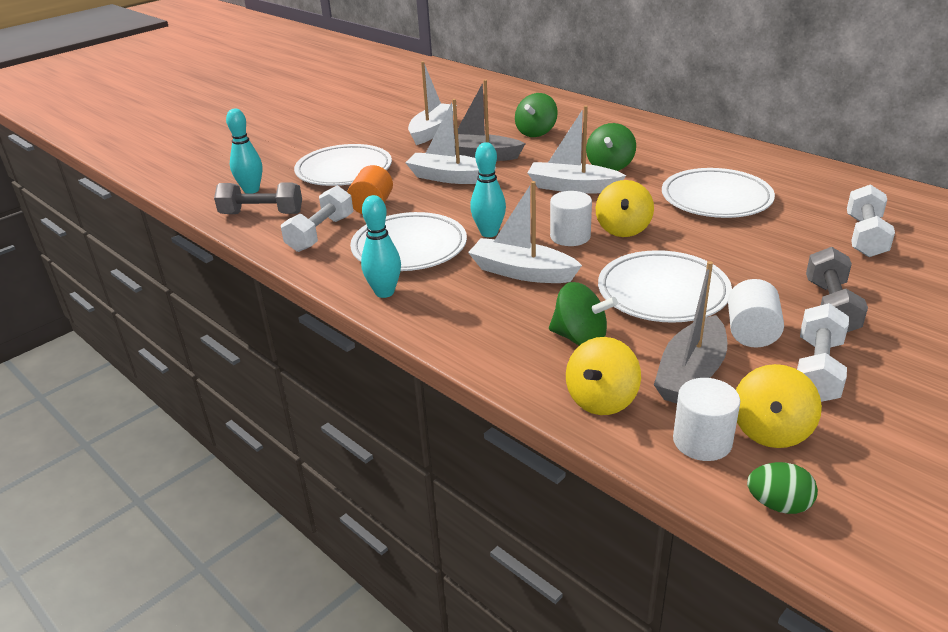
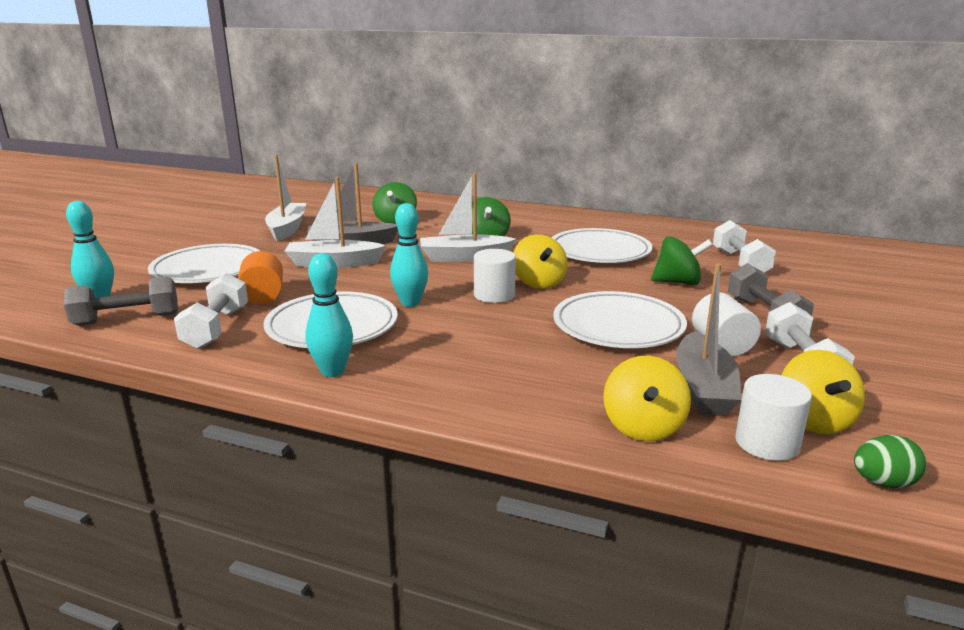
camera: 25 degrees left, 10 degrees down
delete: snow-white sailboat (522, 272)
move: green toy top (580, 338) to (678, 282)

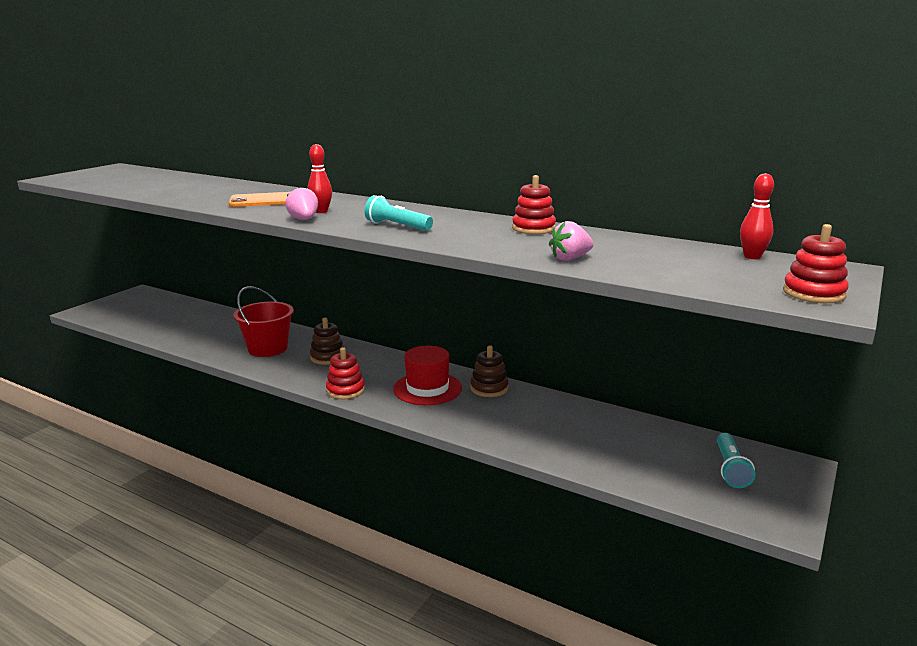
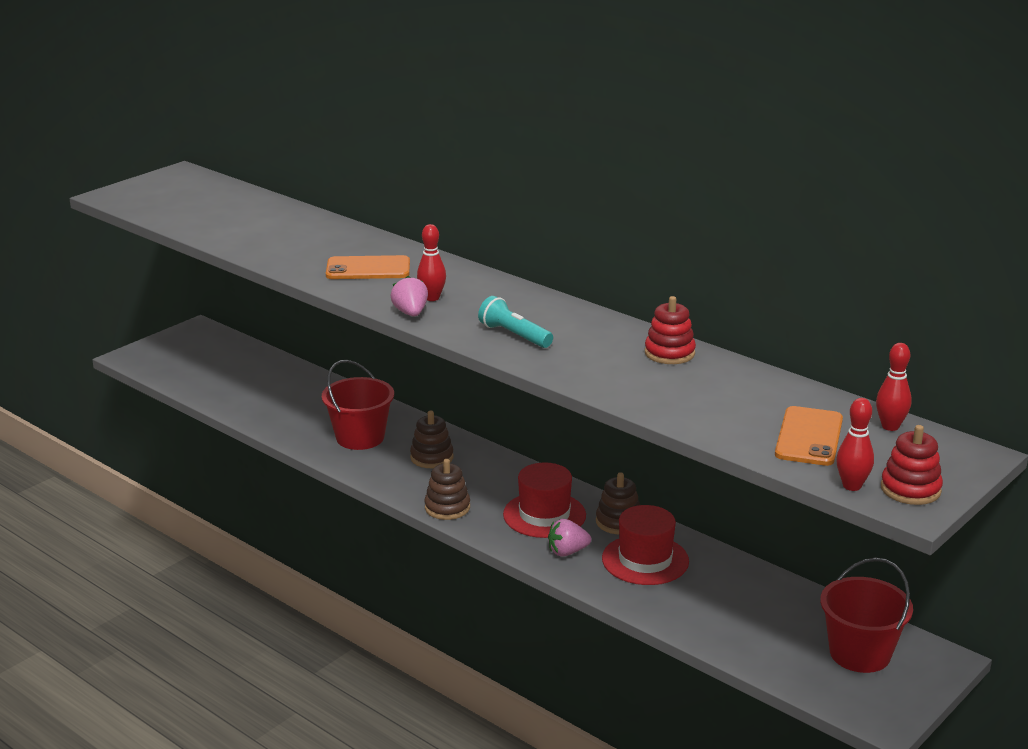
camera: 10 degrees right, 5 degrees up
insert: scarlet top hat (645, 560); bright orange phone (809, 437); scarlet tenpin (852, 486)
move: rosy strawberry (570, 258) to (567, 552)
replace: aqua torch (730, 469) to scarlet sand bucket (859, 653)
recolor: scarlet stacking toy (345, 390) to brown stacking toy (447, 507)

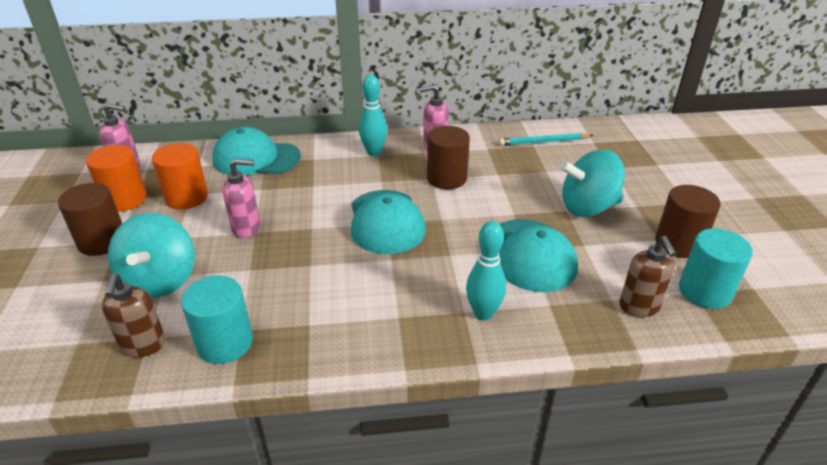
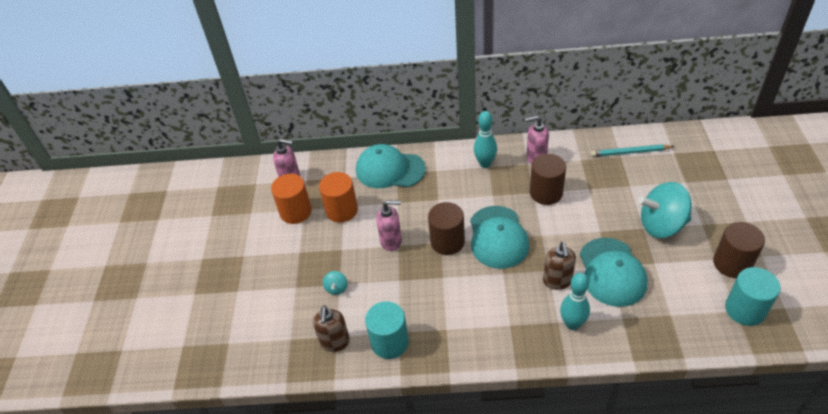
camera: 10 degrees right, 10 degrees up
move: brown solid cylinder (102, 241) to (447, 242); brown soap pump (639, 307) to (557, 281)
resize: aqua toy top (161, 280) = (336, 288) x0.42

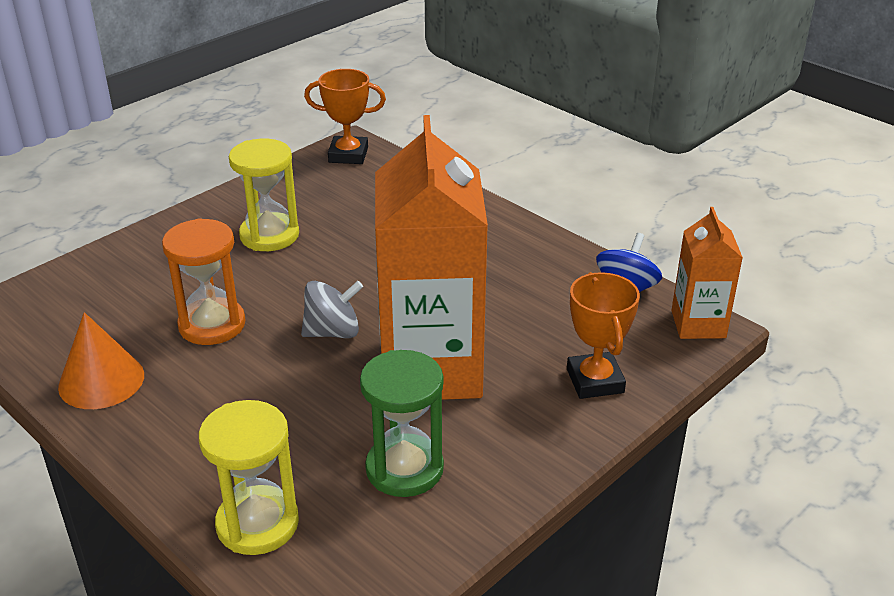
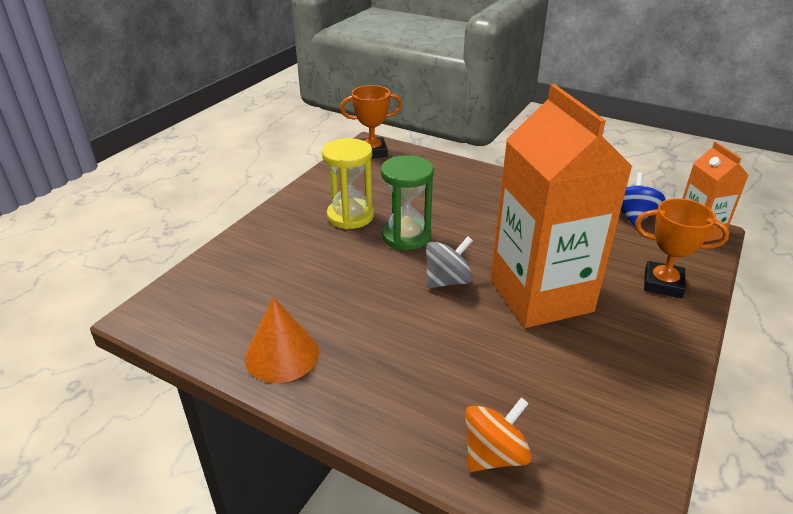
camera: 15 degrees left, 0 degrees up
delete: bright orange sandglass (212, 325)
move: green sandglass (404, 469) to (406, 236)
replace: bright yellow sandglass (257, 523) to bright orange toy top (494, 454)
rotate: bright orange prize cup (595, 381) = (663, 284) 45 degrees counterclockwise

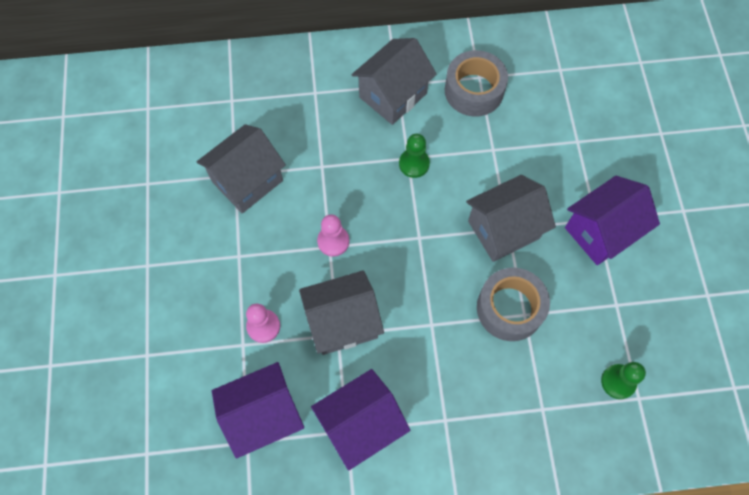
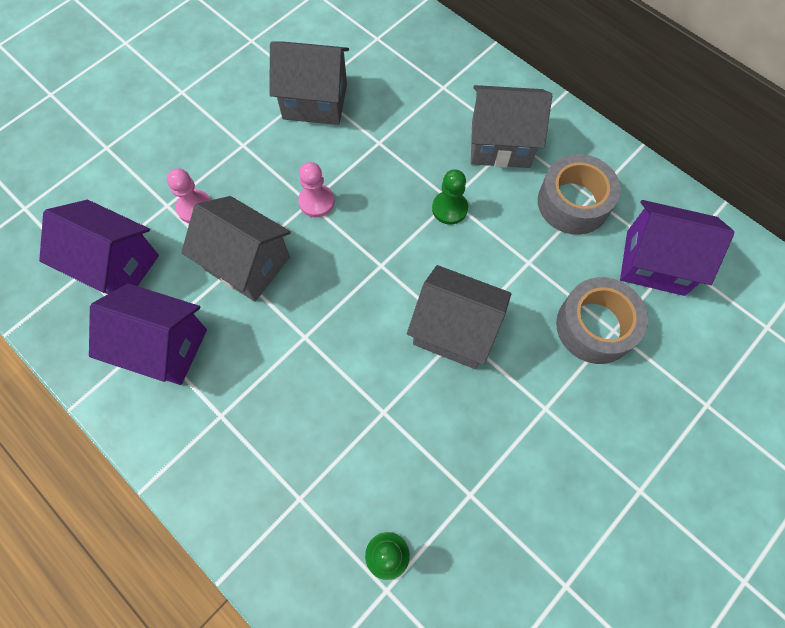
camera: 50 degrees right, 0 degrees up
move: gray sticky tape (510, 308) to (595, 326); violet cottage (601, 232) to (655, 263)

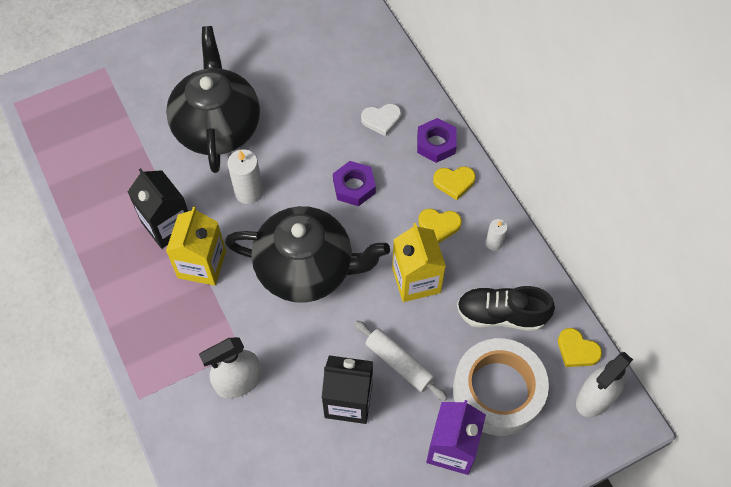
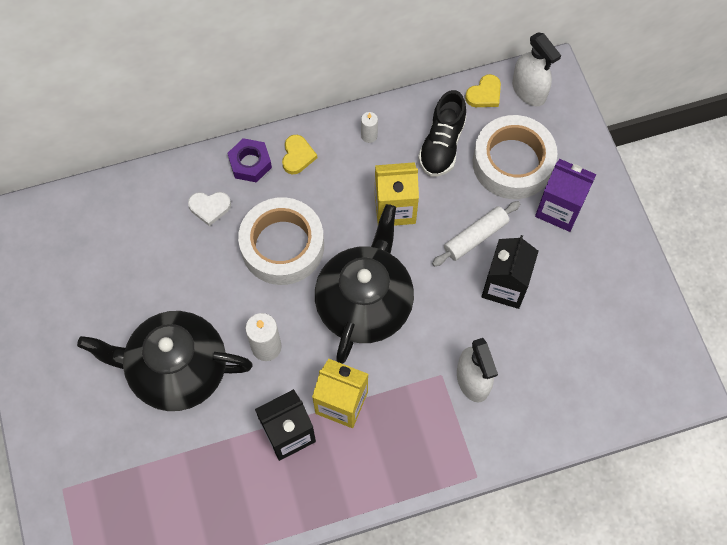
camera: 80 degrees left, 5 degrees up
delete: bright yellow love heart (439, 225)
replace: violet nut (354, 187) to snow-white sticky tape (282, 246)
rotate: snow-white love heart (381, 120) = (209, 207) 90 degrees clockwise

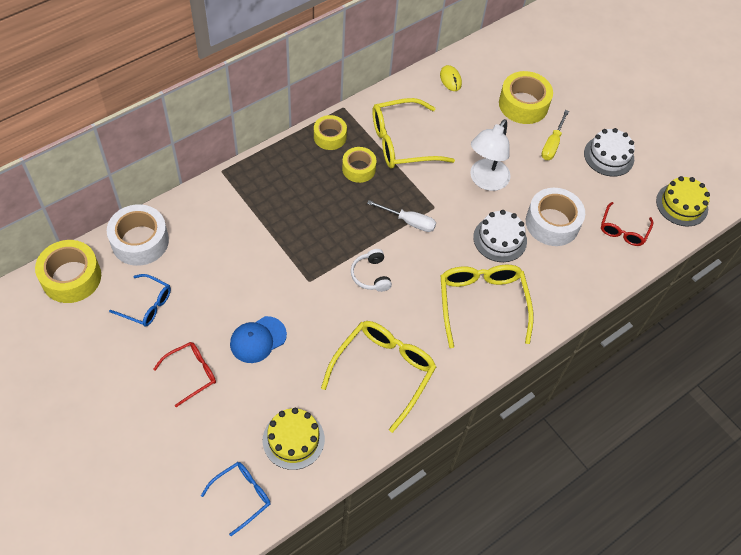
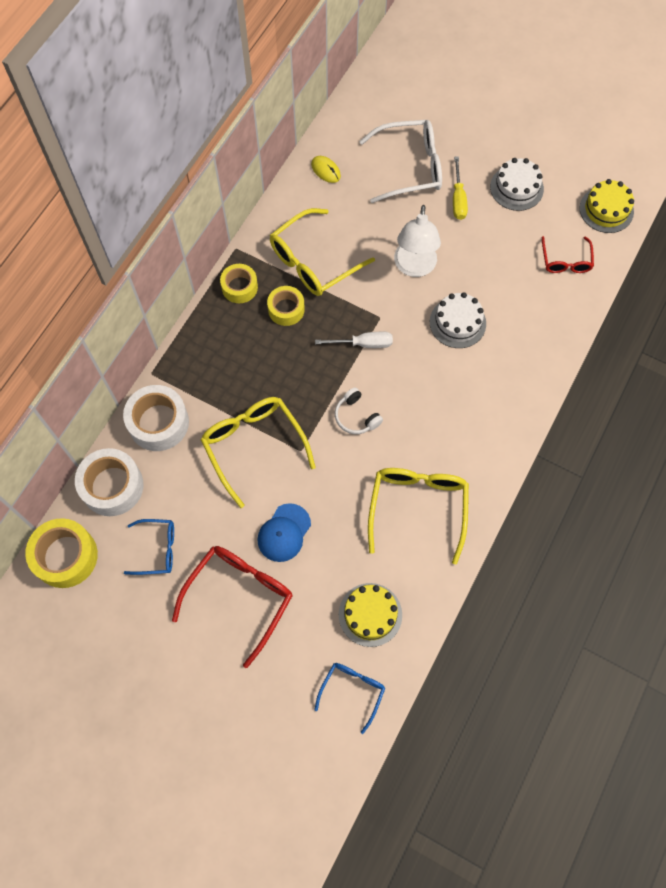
camera: 20 degrees left, 10 degrees up
move: snow-white sticky tape (552, 223) to (158, 423); bright yellow glasses (482, 303) to (254, 446)
replace: bright yellow sticky tape (523, 104) to snow-white glasses (410, 167)
resize: scarlet glasses (191, 374) = (240, 597) x1.73

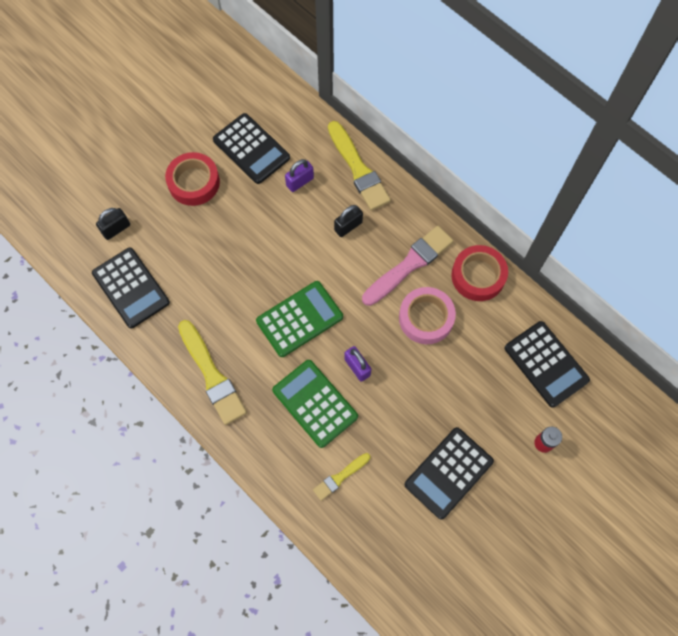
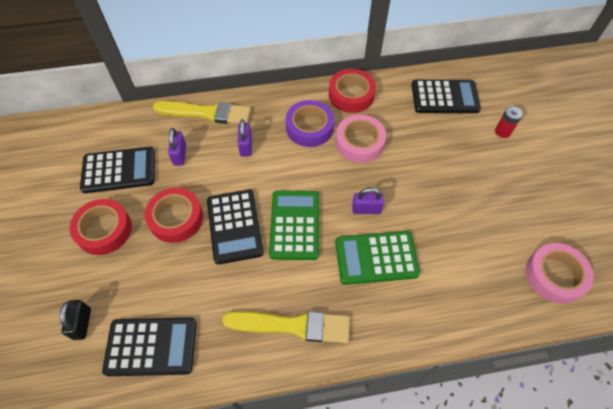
camera: 55 degrees left, 10 degrees down
delete: bright yellow paintbrush (340, 477)
insert: scarlet sticky tape (176, 218); rosy sticky tape (555, 276)
move: ebony pocket calculator (448, 473) to (234, 226)
replace: rosy paintbrush (409, 264) to violet sticky tape (309, 127)
recolor: ebony lock (348, 226) to violet lock (246, 146)

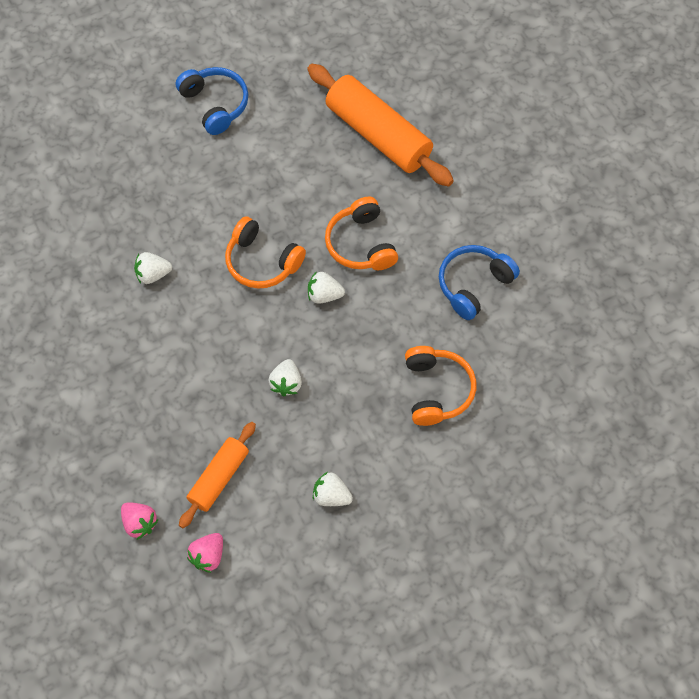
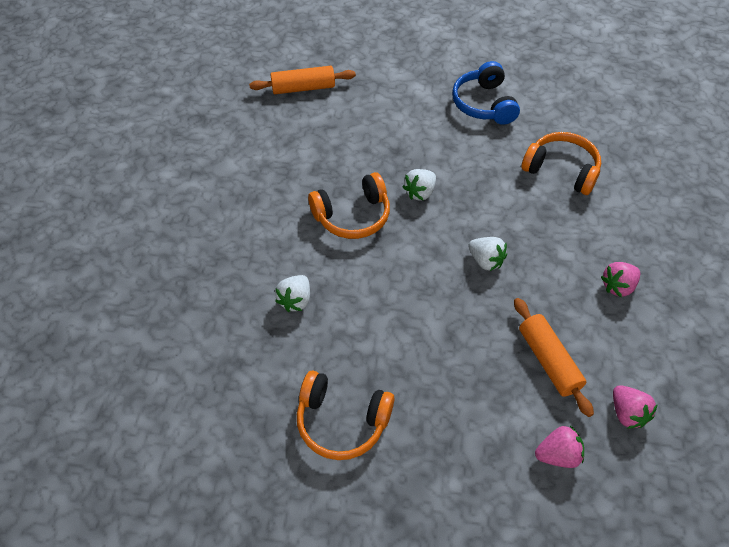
camera: 55 degrees left, 10 degrees down
delete: royal blue headphones (215, 104)
move: bright orange headphones (361, 244) to (342, 421)
recolor: snow-white strawberry (331, 496) to rosy strawberry (618, 286)
resize: bright orange dough roller (378, 135) = (303, 88) x0.57

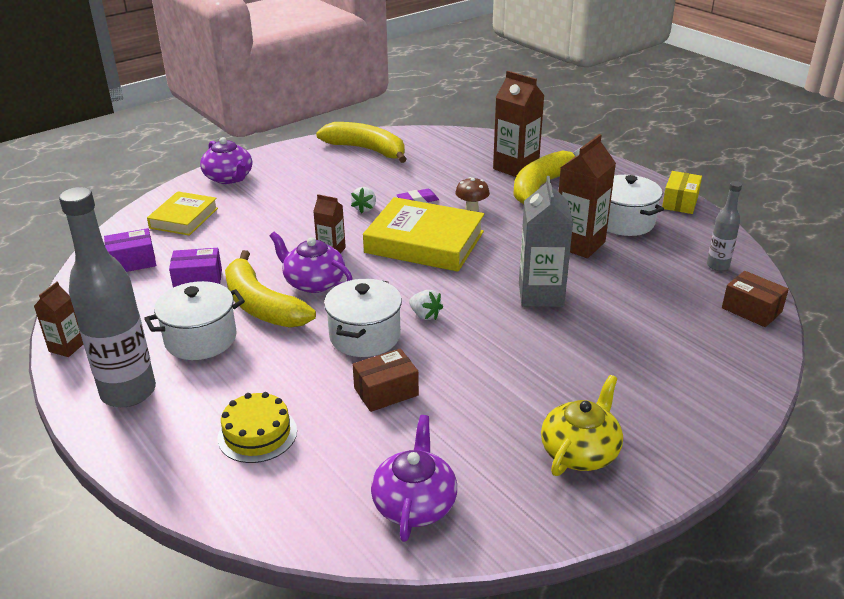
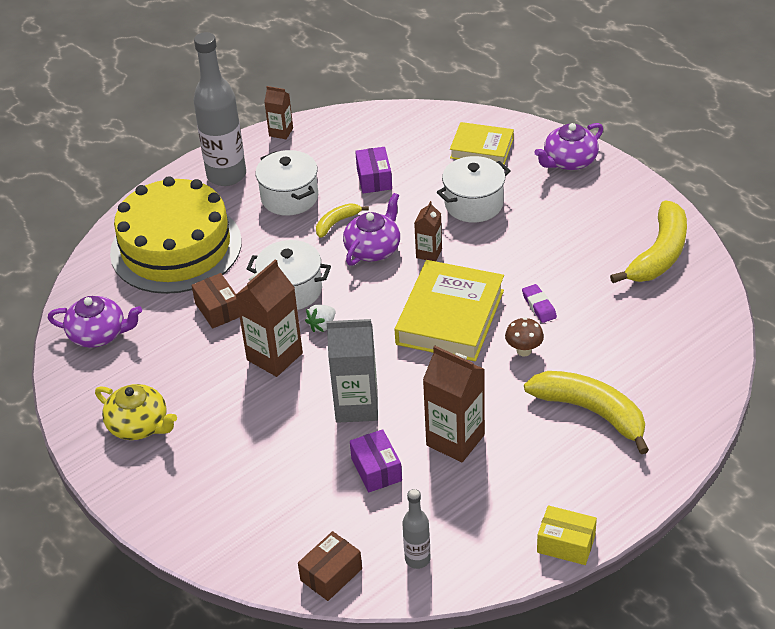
camera: 90 degrees right, 10 degrees up
delete: snow-white strawberry (365, 208)
move: brown carton (515, 168) to (274, 356); violet parcel (132, 262) to (376, 469); snow-white cooking pot (625, 222) to (474, 204)
resize: bright yellow layer cake (257, 434) = (176, 247) x2.29; bright yellow banana (262, 305) = (337, 223) x0.50

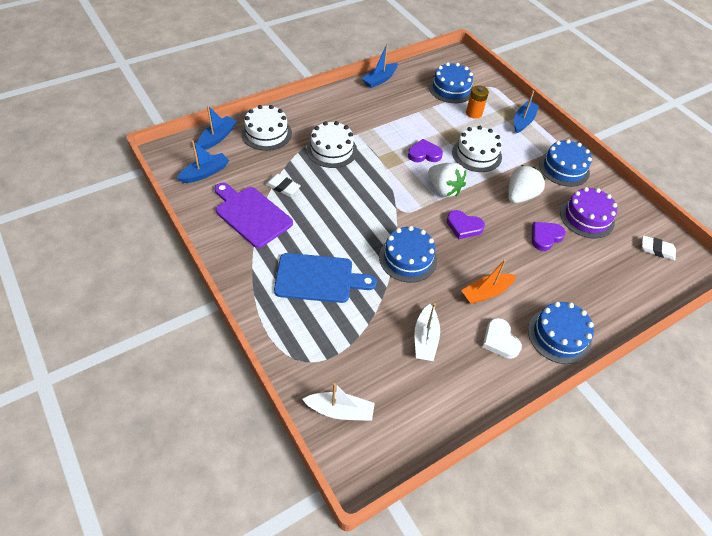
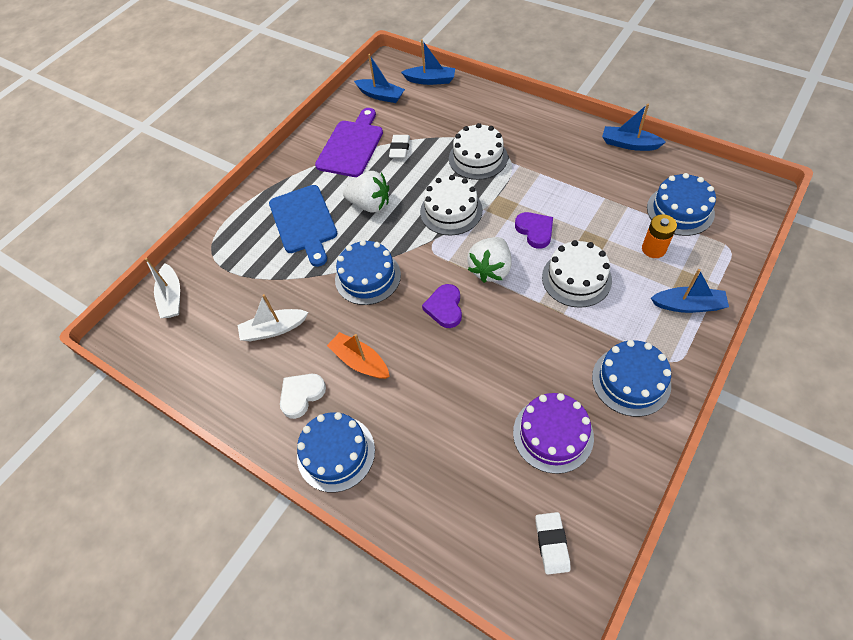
camera: 75 degrees right, 5 degrees up
delete: violet love heart (545, 237)
move: snow-white strawberry (520, 196) to (370, 204); snow-white layer cake (266, 133) to (451, 211)

